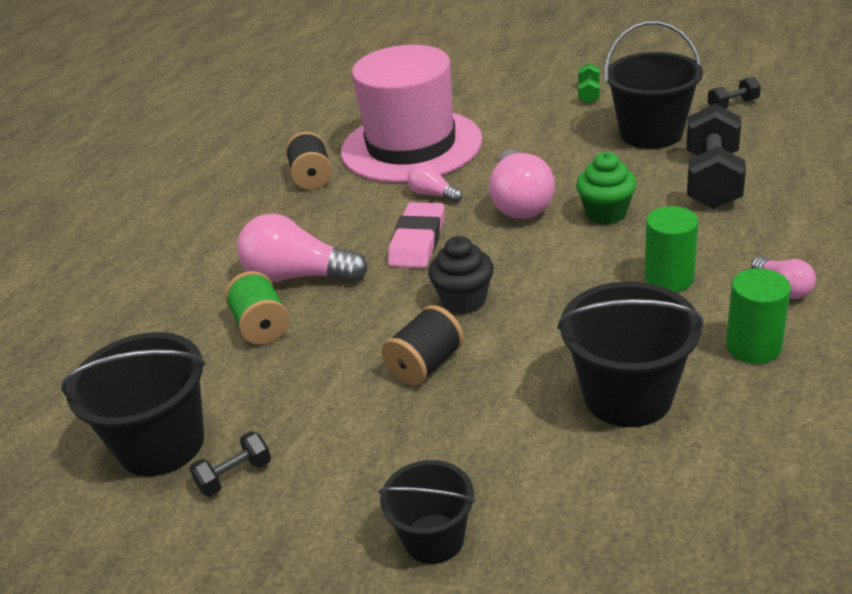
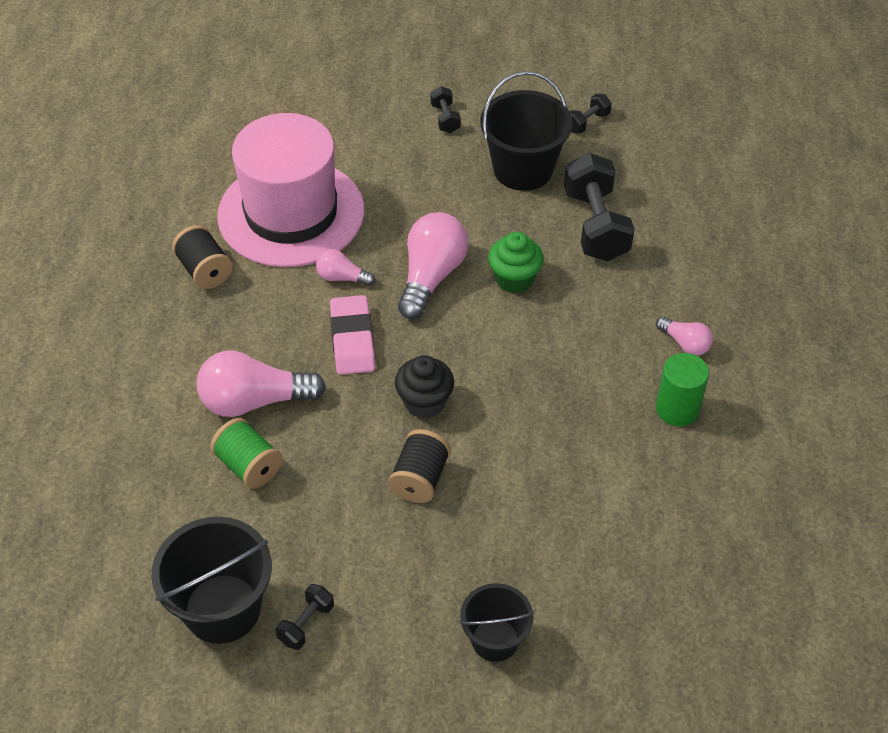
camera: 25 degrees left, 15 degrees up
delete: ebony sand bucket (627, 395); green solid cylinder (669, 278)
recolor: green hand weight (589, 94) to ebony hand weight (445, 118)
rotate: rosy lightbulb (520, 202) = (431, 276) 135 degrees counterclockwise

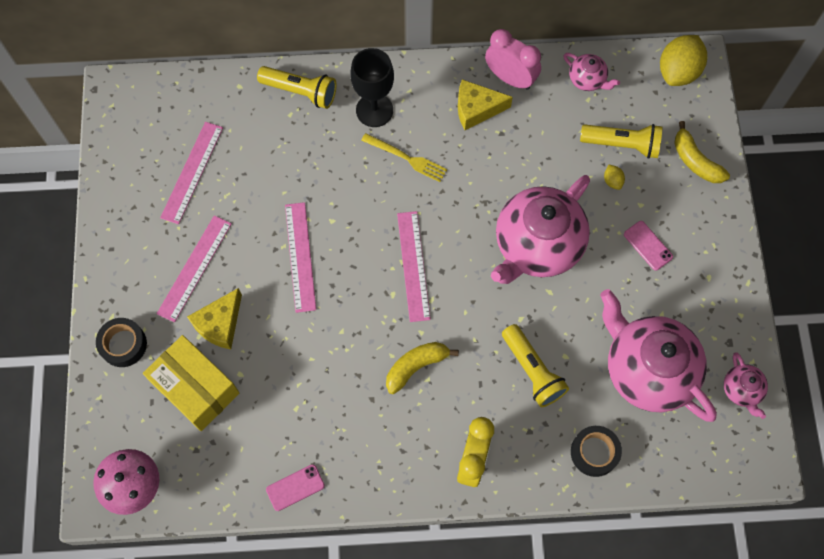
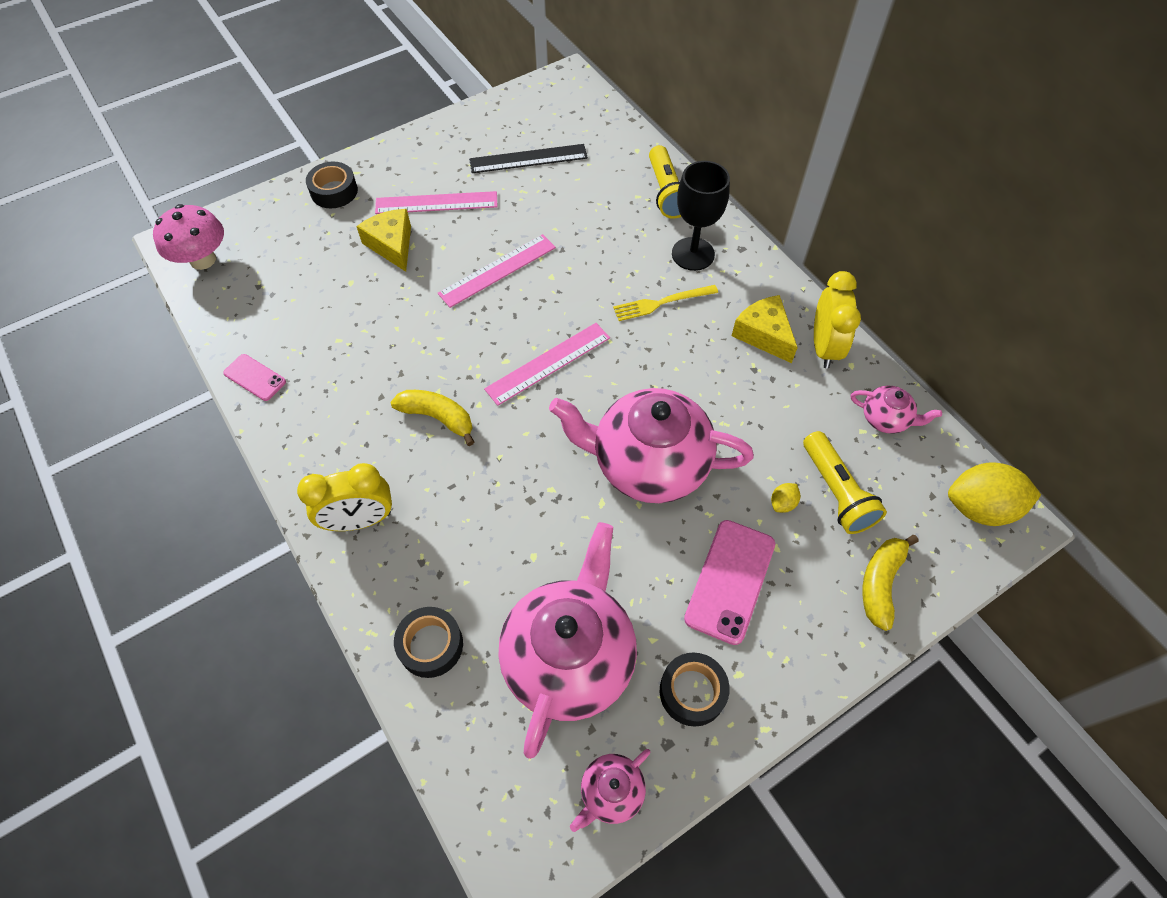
camera: 60 degrees right, 10 degrees down
delete: bright yellow parcel (196, 388); bright yellow torch (532, 371)
insert: ebony sticky tape (692, 692)
recolor: rosy straightedge (192, 172) to ebony straightedge (528, 159); rosy alarm clock (510, 78) to bright yellow alarm clock (824, 347)
rotate: bright yellow cheese (220, 324) = (392, 245) 60 degrees clockwise; bright yellow fork (406, 158) = (662, 303) 75 degrees clockwise; rosy teapot (587, 80) = (885, 419) 75 degrees counterclockwise
resize: rosy phone (648, 245) = (730, 581) x1.73

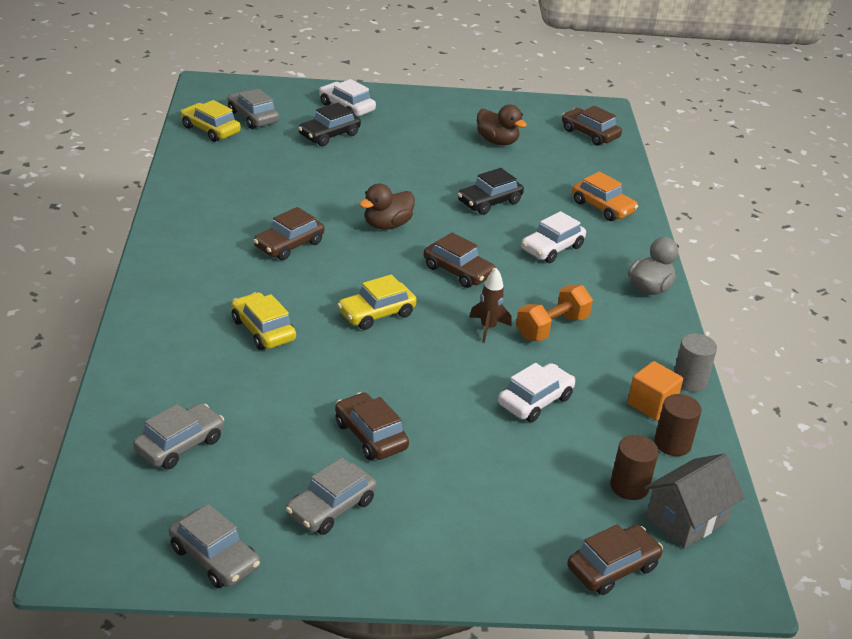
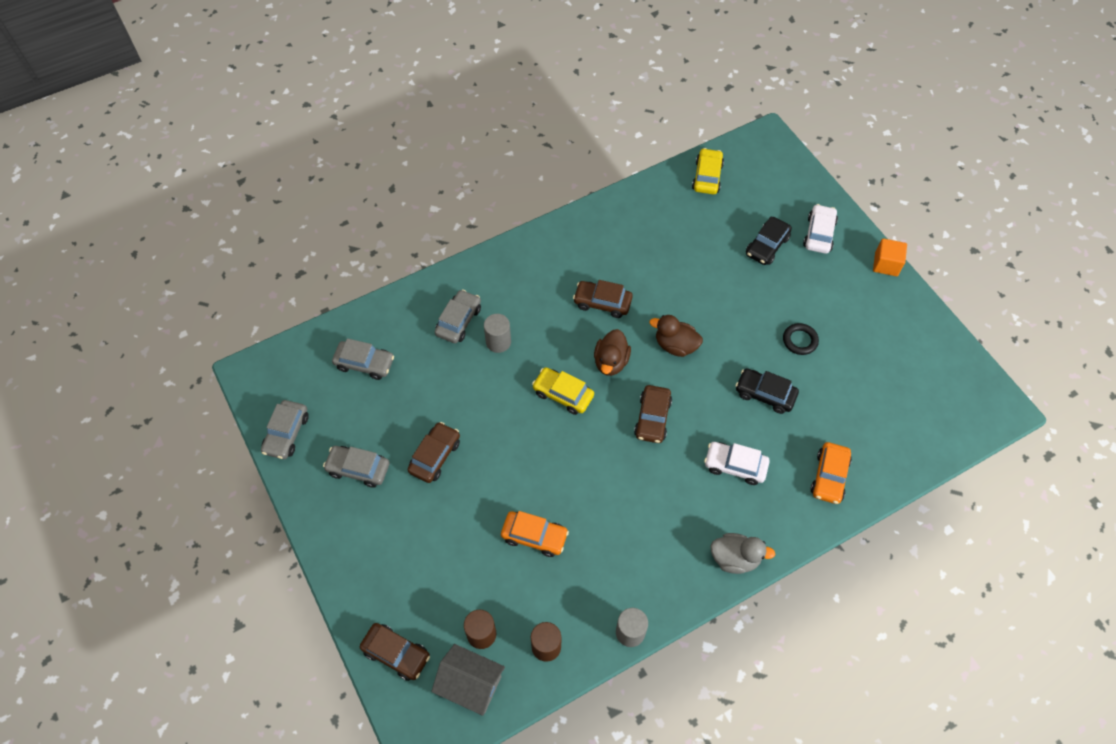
camera: 65 degrees right, 25 degrees up
delete: brown spaceship (488, 328); bright orange hand weight (551, 327); brown toy car (589, 134)
insert: ebony hoop (800, 340)
move: gray toy car (253, 117) to (458, 321); brown duck (497, 141) to (611, 362); bright orange solid cube (651, 404) to (886, 264)
replace: bright yellow toy car (263, 330) to gray solid cylinder (498, 342)
recolor: snow-white toy car (535, 401) to bright orange toy car (534, 536)
rotate: ebony toy car (329, 135) = (767, 246) 75 degrees counterclockwise

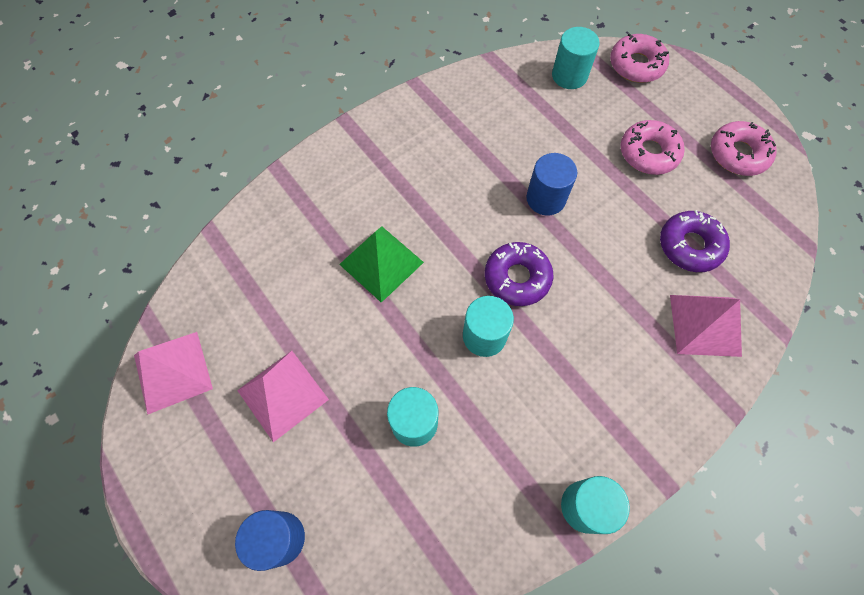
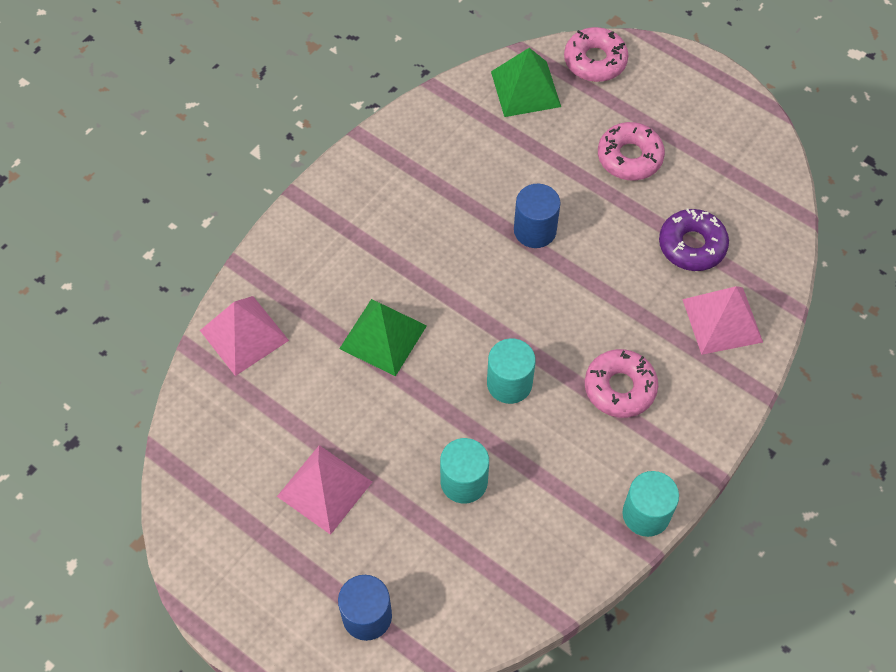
camera: 15 degrees left, 5 degrees down
delete: violet doughnut (517, 278)
move: rosy pyramid shape (172, 372) to (244, 335); rosy doughnut (738, 154) to (620, 388)
replace: aqua solid cylinder (569, 76) to green pyramid shape (526, 89)

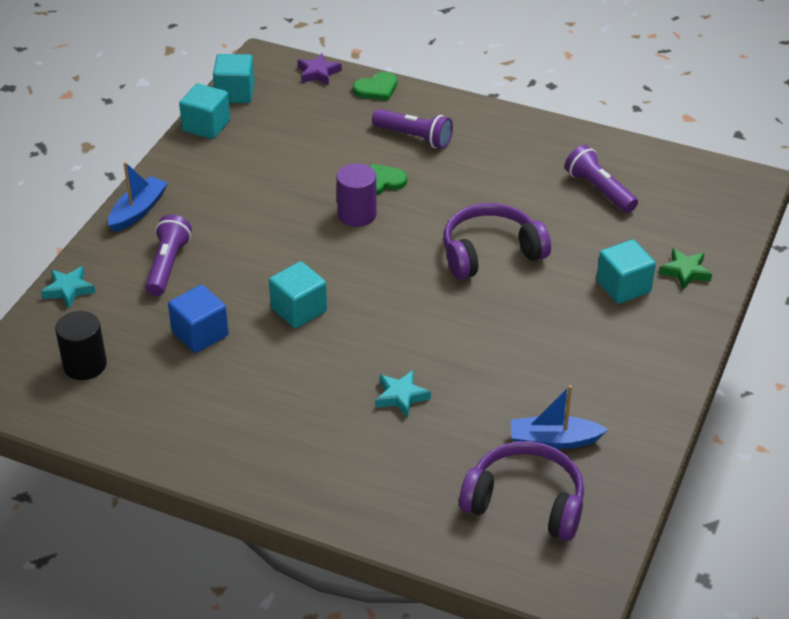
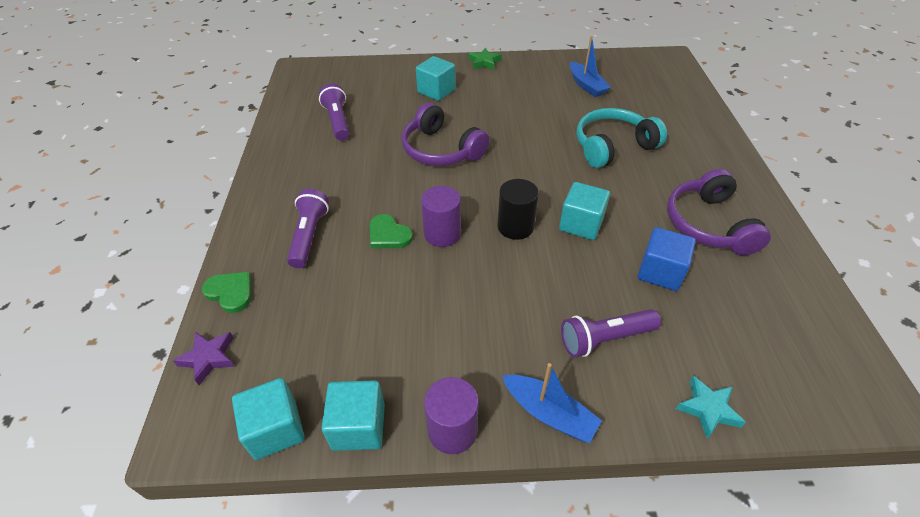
camera: 115 degrees left, 5 degrees up
insert: violet solid cylinder (452, 430)
move: green star (685, 272) to (484, 62); ebony solid cylinder (85, 365) to (515, 226); violet headphones (525, 502) to (708, 224)
replace: aqua star (401, 396) to aqua headphones (612, 146)
rotate: violet torch (599, 190) = (338, 121) 135 degrees clockwise; royal blue sailboat (138, 211) = (549, 413) 150 degrees counterclockwise

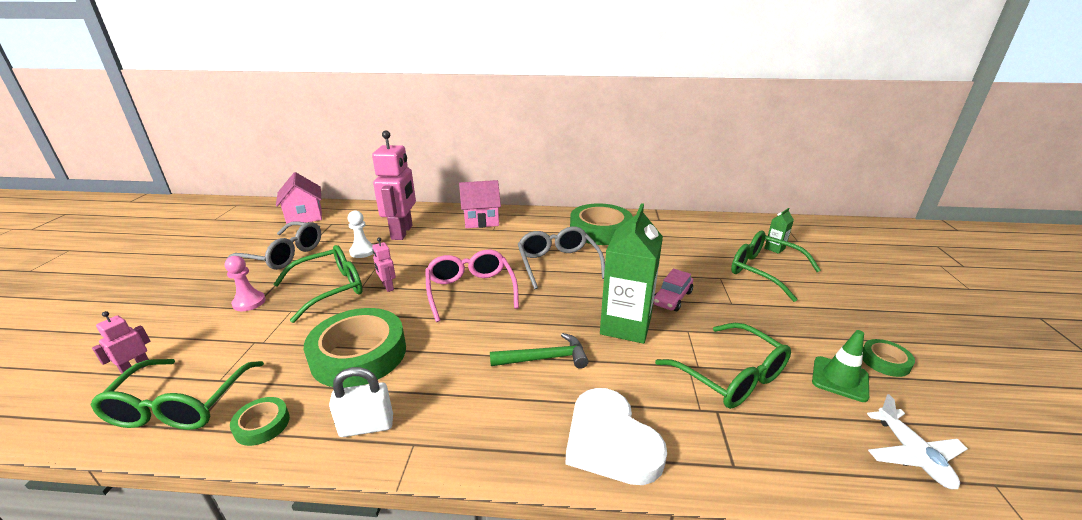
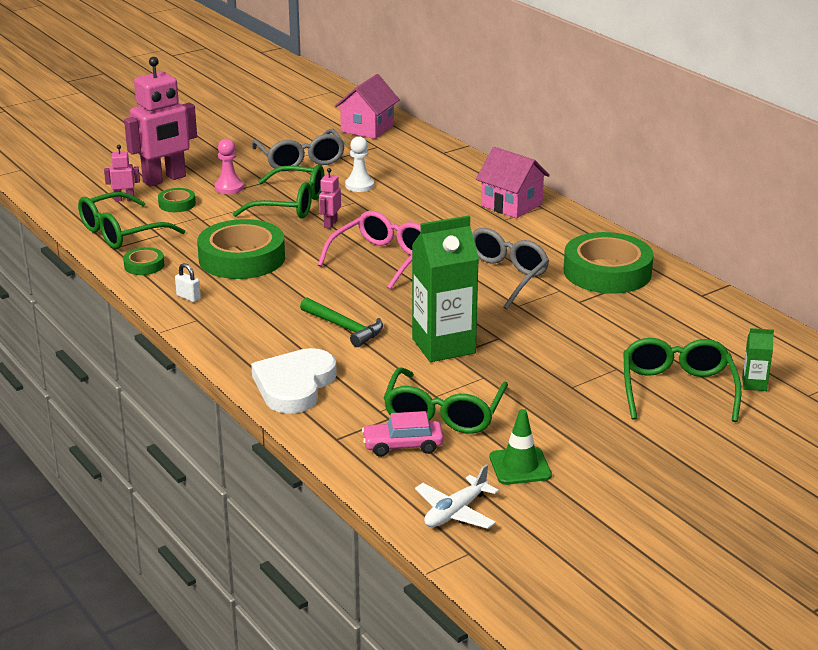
camera: 50 degrees right, 0 degrees up
move: rosy toy robot (402, 232) to (164, 179); green sticky tape (885, 361) to (177, 204); rosy toy car (672, 298) to (403, 446)
resize: snow-white lock (366, 426) = (188, 297) x0.60

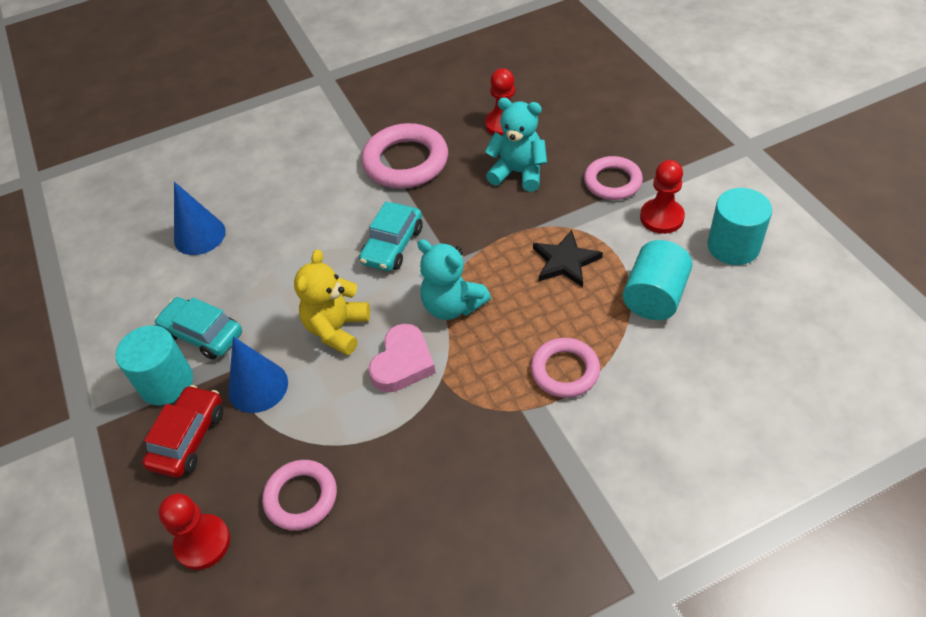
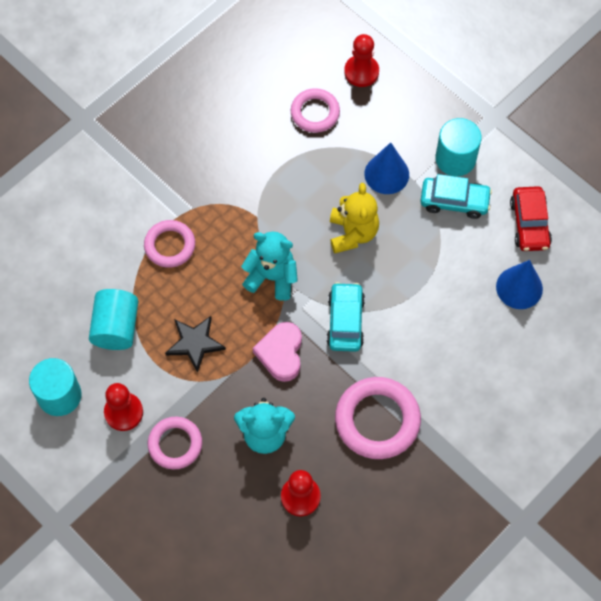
camera: 155 degrees right, 15 degrees up
move: rosy love heart (403, 363) to (281, 353); scarlet toy car (188, 438) to (529, 224)

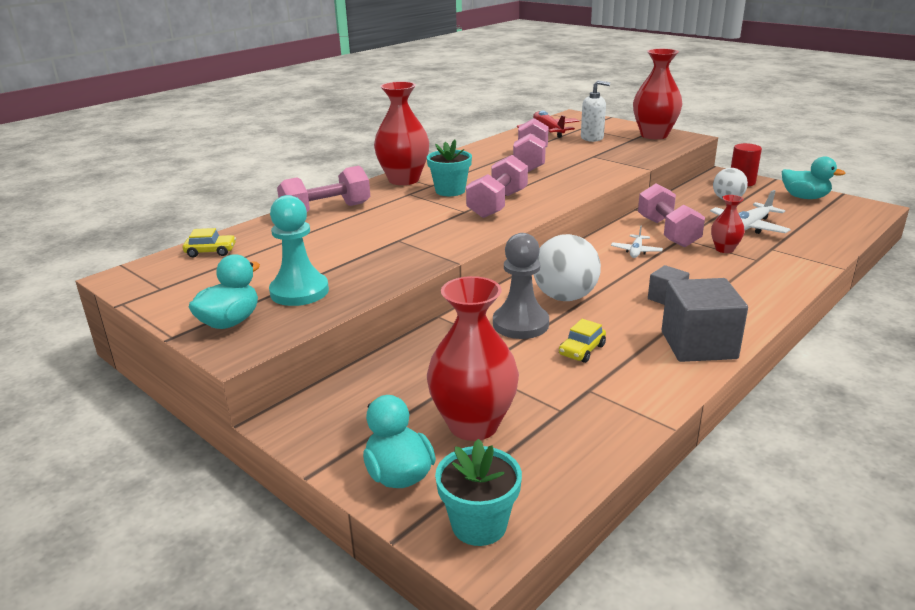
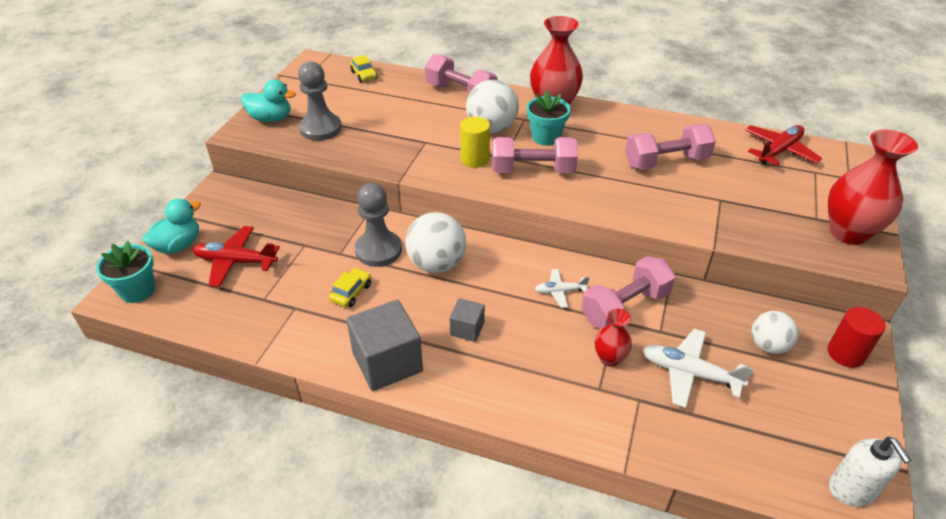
camera: 65 degrees right, 15 degrees up
delete: aqua duck (804, 197)
insert: bright yellow solid cylinder (475, 159); snow-white play ball (491, 129)
move: snow-white soap pump (592, 138) to (852, 489)
replace: scarlet vase (473, 425) to scarlet plane (236, 262)
recolor: aqua game pawn (299, 291) to gray game pawn (321, 128)
rotate: bright yellow toy car (582, 350) = (351, 292) 105 degrees clockwise

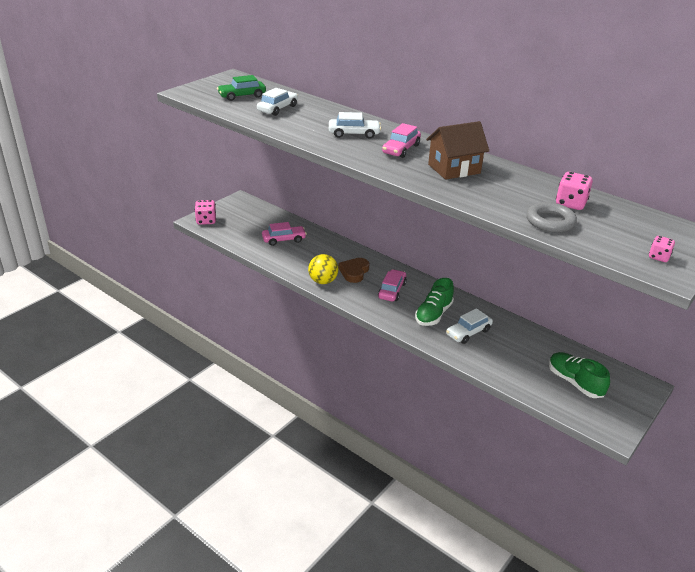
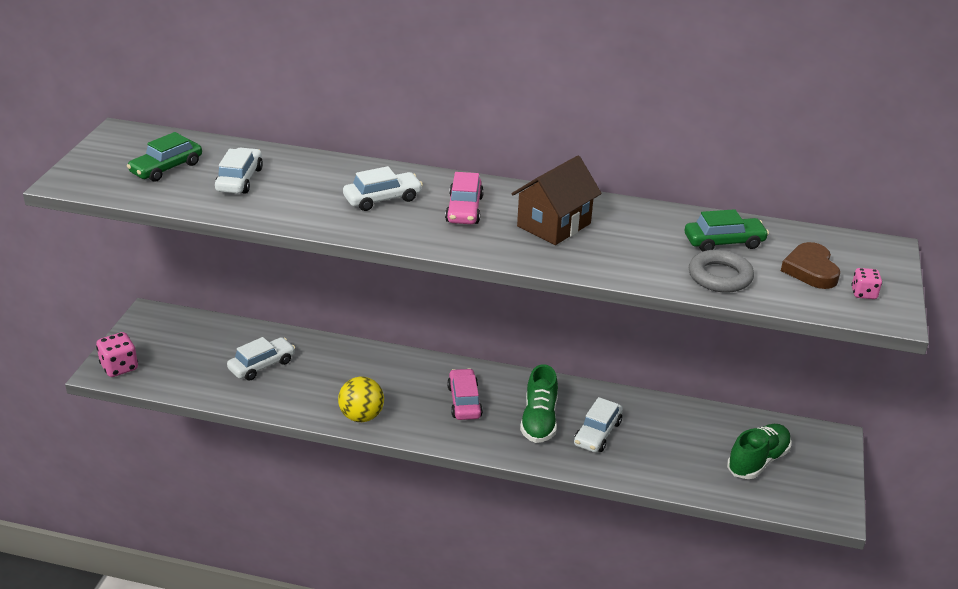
camera: 25 degrees left, 0 degrees up
move: brown love heart (354, 272) to (810, 270)
replace: rosy game die (570, 203) to green toy car (724, 242)
recolor: rosy toy car (284, 239) to snow-white toy car (262, 365)
rotate: green shoe (574, 382) = (757, 461) 105 degrees clockwise

